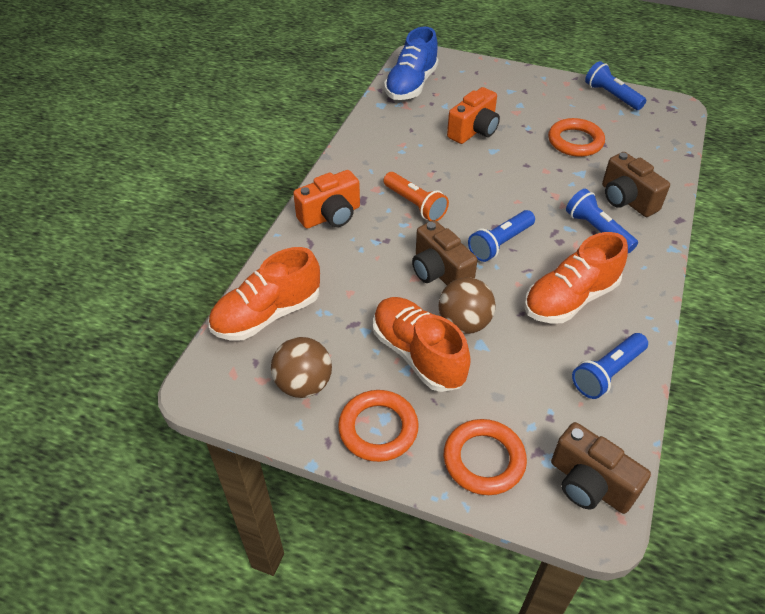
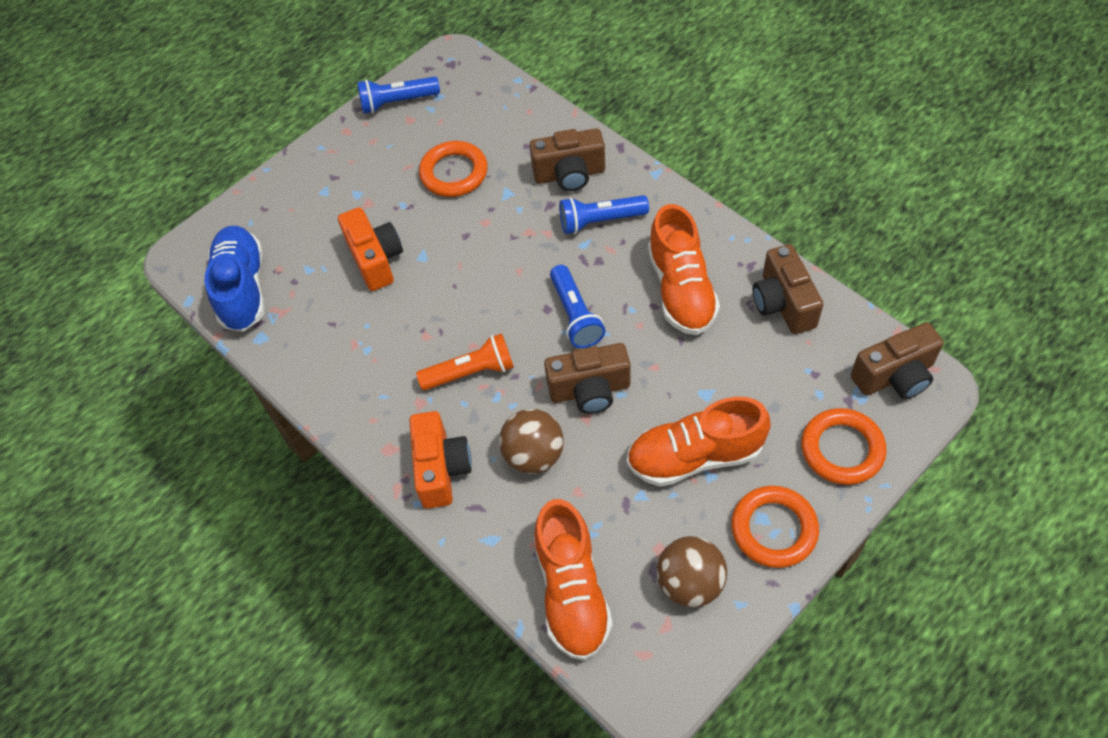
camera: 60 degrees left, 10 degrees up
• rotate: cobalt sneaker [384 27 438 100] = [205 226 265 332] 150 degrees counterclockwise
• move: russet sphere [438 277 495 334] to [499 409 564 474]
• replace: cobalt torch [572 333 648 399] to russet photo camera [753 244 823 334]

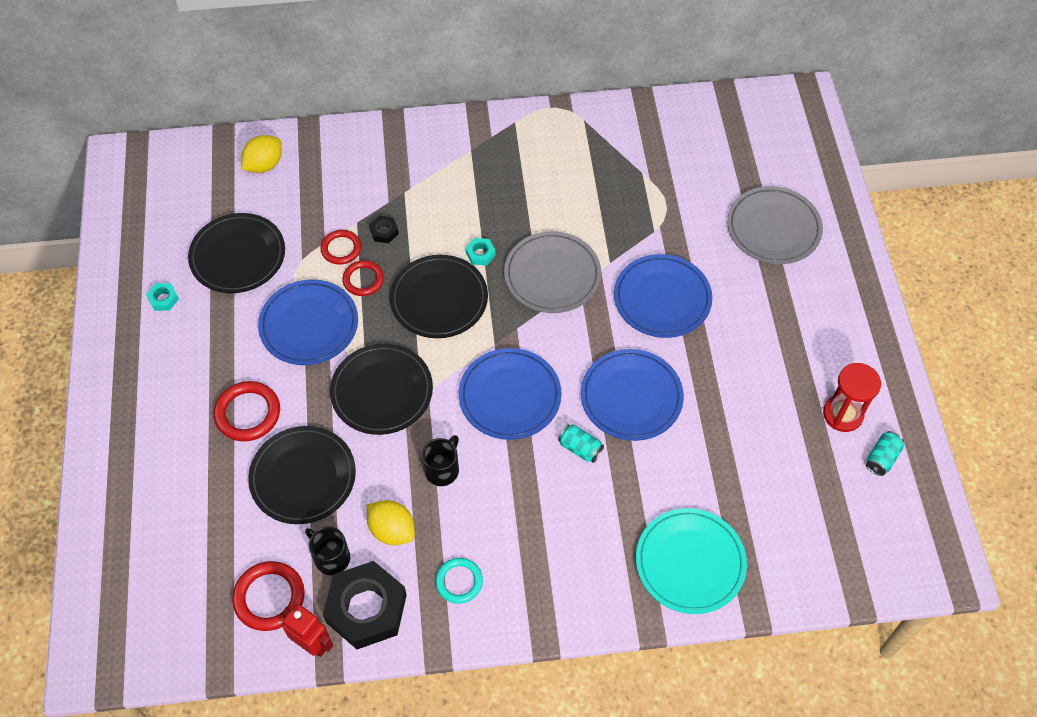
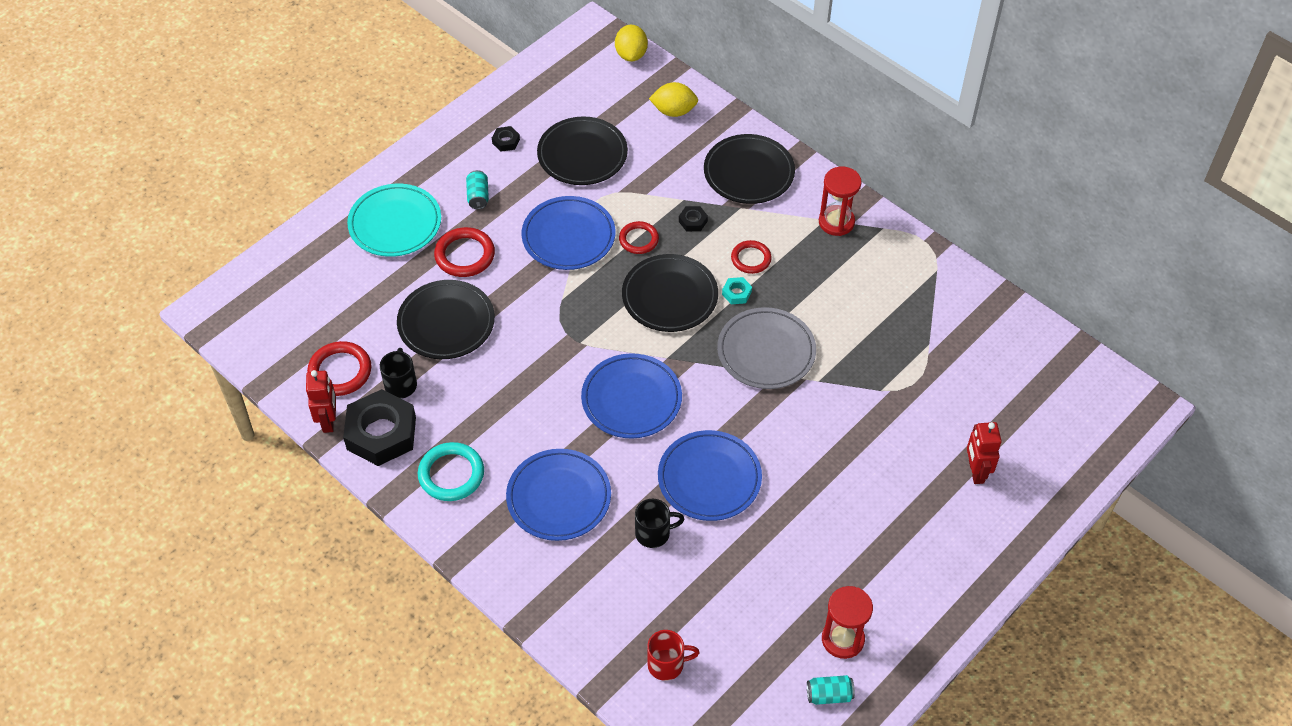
camera: 50 degrees right, 5 degrees down
• replace: grey flat dish [727 186 823 264] to red toy robot [967 422 1001 484]
• move: red hoop [320 230 361 265] to [731 240 772 274]
• move: cobalt flat dish [614 254 712 338] to [506 449 611 541]
• recolor: teal hex nut [146 283 179 311] to ebony hex nut [492 126 520 152]
• move: ebony flat dish [330 343 433 435] to [704 134 795 204]
• move: teal can [558 424 604 463] to [466 170 489 209]
• move: ebony tea mug [422 435 459 486] to [635 499 684 548]
• move: golden toy lemon [367 500 415 545] to [615 25 648 62]
• move: teal flat dish [636 508 747 614] to [347 184 441 257]
• resize: teal hoop [435 558 483 604] = [418 442 484 501] x1.50
• insert: red sand timer [819 167 862 236]
• insert: red tea mug [647 630 700 681]

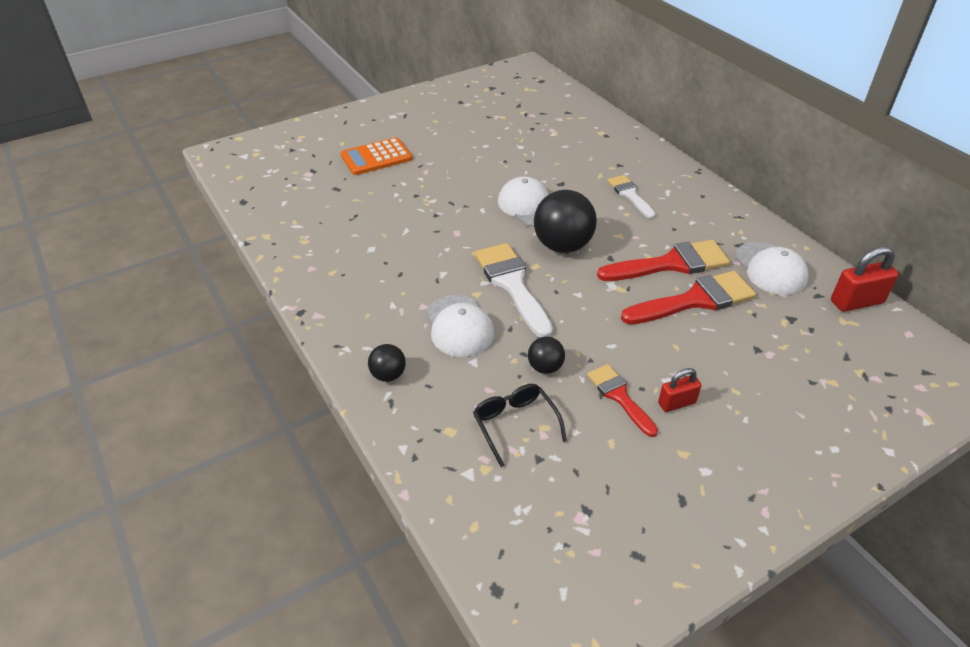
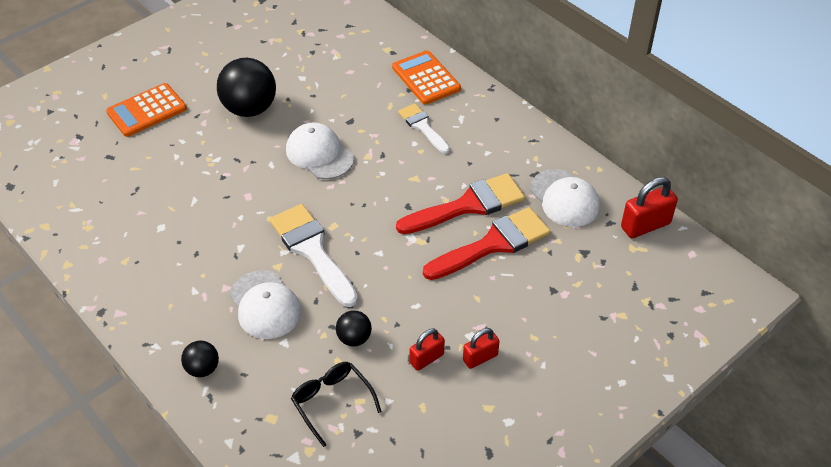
camera: 10 degrees left, 5 degrees up
• move: ebony sphere [534 190 597 253] to [217 58 276 117]
• replace: red brush [587 364 658 437] to red lock [410 329 445 371]
• insert: bright orange calculator [392 50 461 105]

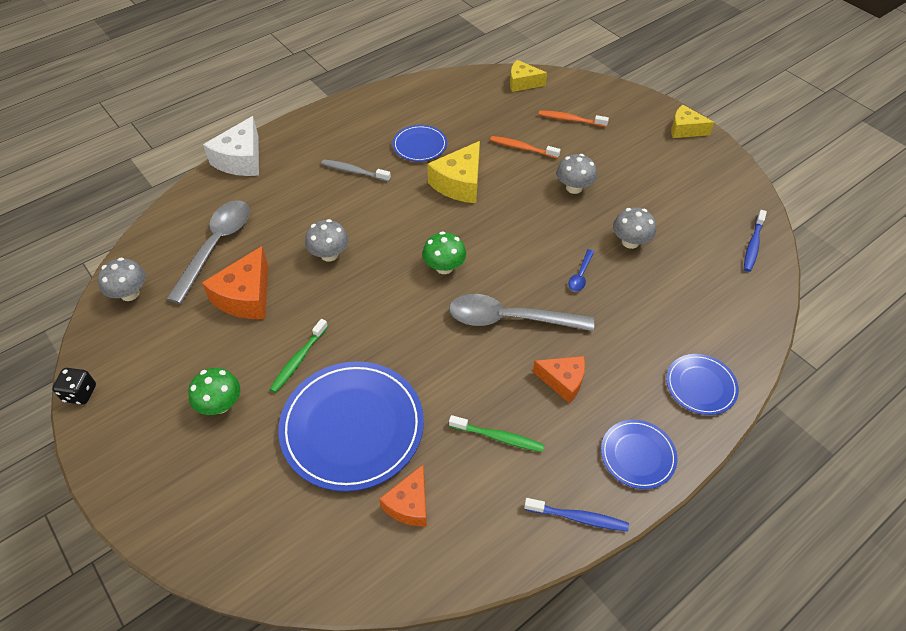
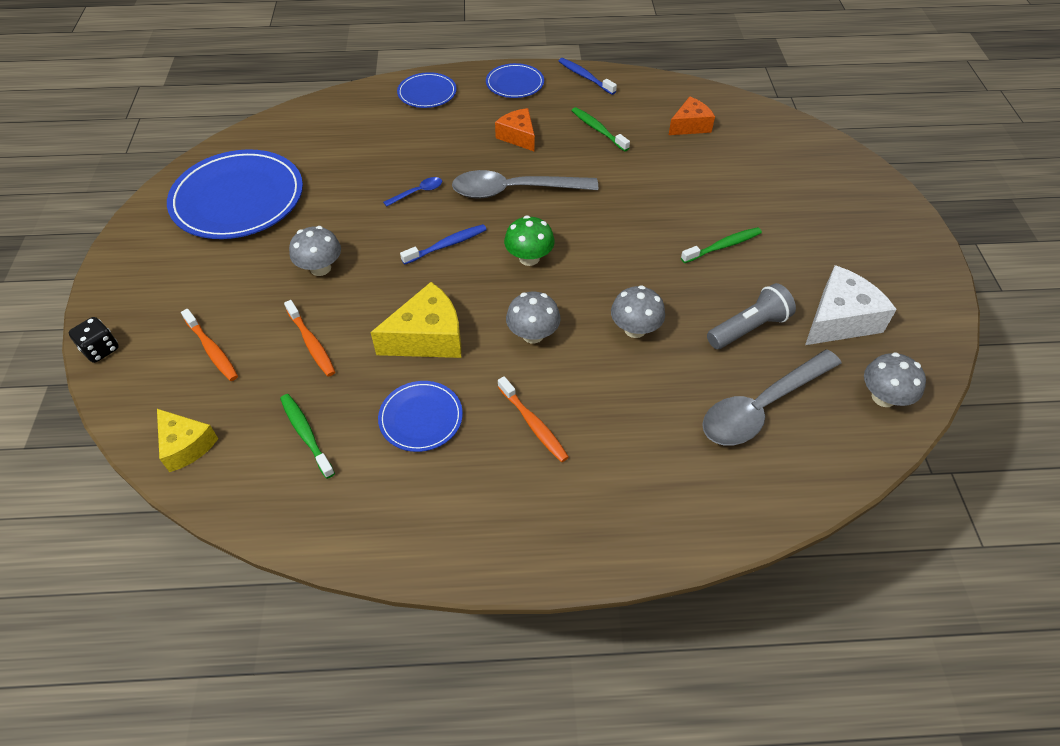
camera: 145 degrees left, 0 degrees up
• delete: golden cheese [671 104 714 138]
• move: pure white cheese [203 116 259 176] to [805 265 897 345]
• recolor: grey dental brush [321 159 391 182] to bright orange dental brush [498 376 569 462]
• move: grey toadstool [613 207 656 249] to [506 292 561 343]
• move: cobalt dental brush [744 210 767 272] to [400 224 487 265]
• replace: bright orange cheese [202 246 268 319] to grey torch [707 283 796 349]
• rotate: grey spoon [449 294 594 331] = [452 170 598 199] 135 degrees clockwise
• move: cobalt flat dish [278 361 424 492] to [167 149 303 239]
• move: ebony dice [52 368 96 405] to [69 317 119 363]
• delete: leaf-green toadstool [188 368 240 415]
• insert: leaf-green dental brush [280 394 335 479]

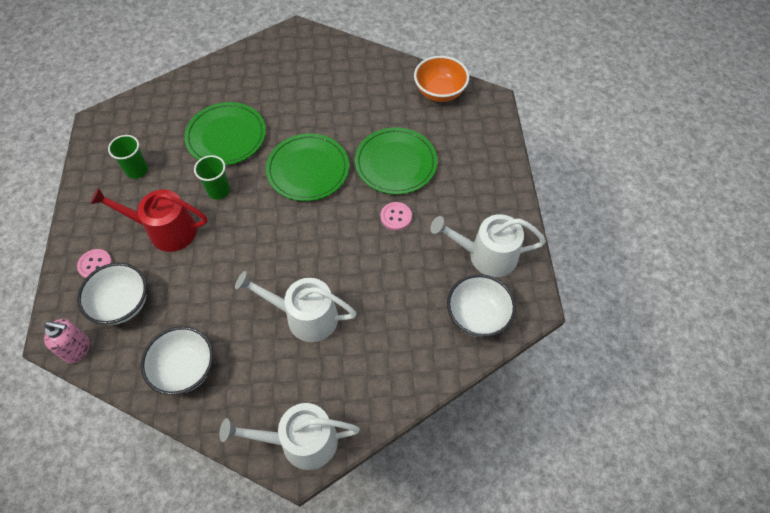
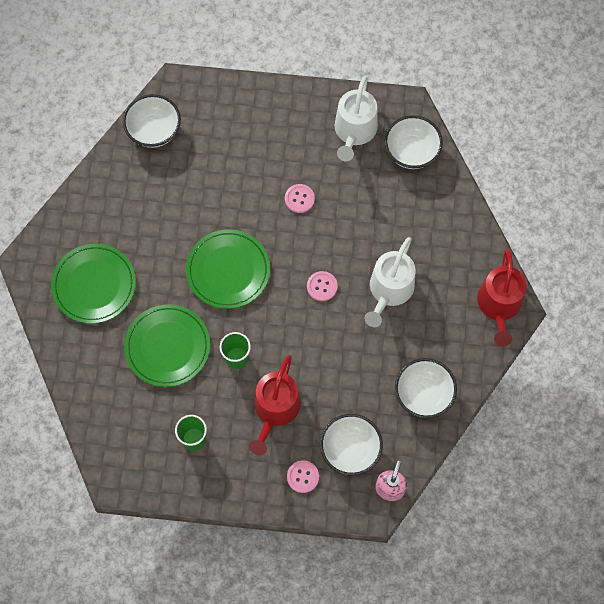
camera: 80 degrees left, 10 degrees up
• recolor: bright orange bowl [414 56 469 102] to pure white bowl [123 94 181 148]
• move: leaf-green flat dish [355 127 437 194] to [51 244 136 324]
• recolor: pure white watering pot [219 403 360 470] to red watering pot [477 249 527 346]
• insert: rose-pink shirt button [307 271 338 301]

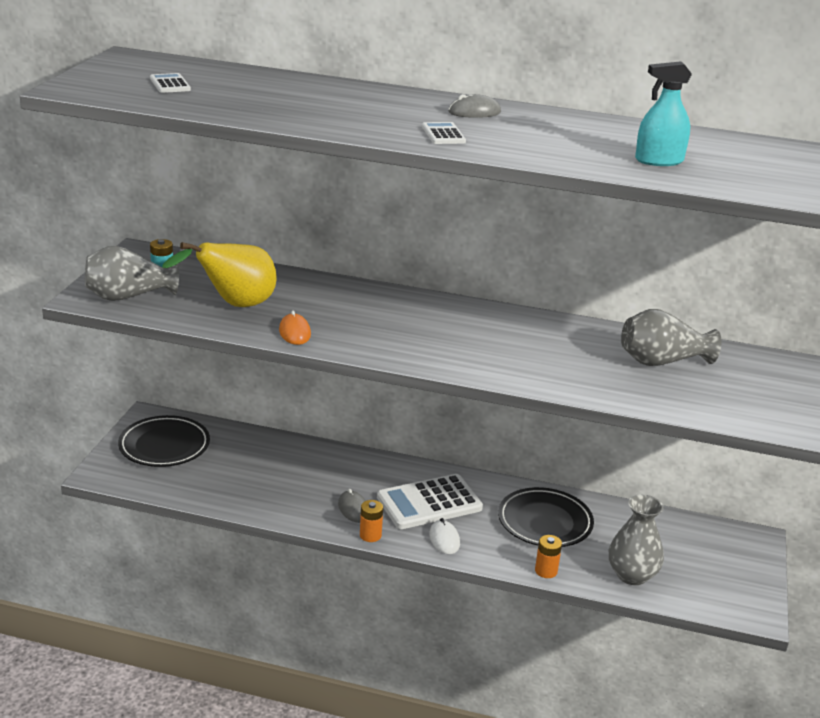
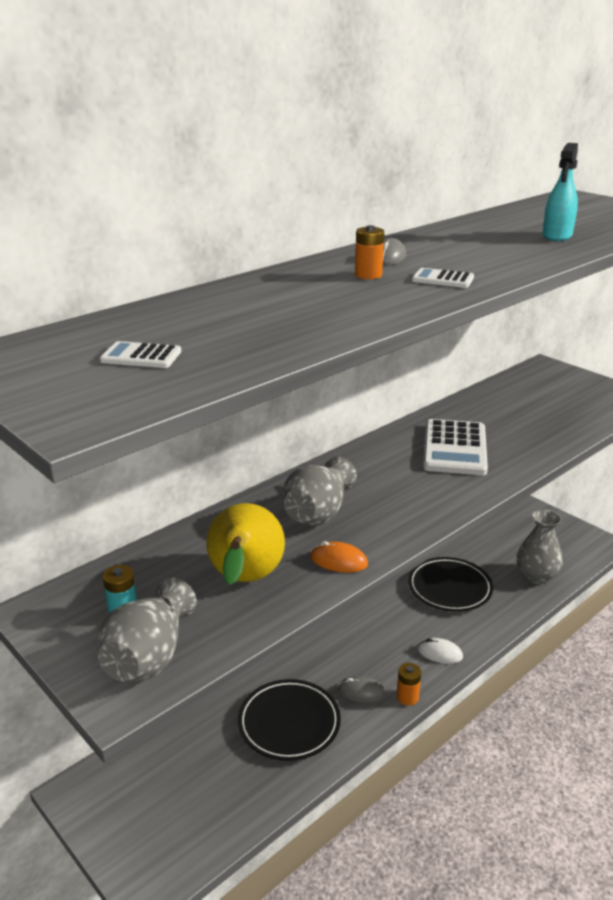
camera: 55 degrees left, 0 degrees up
• move: grey vase [621 309 721 366] to [282 457 357 526]
• move: ebony flat dish [118 415 210 467] to [238 679 341 761]
• move: pure white calculator [377 474 483 529] to [423 419 488 475]
• move: bright orange battery [535 535 562 578] to [355 225 384 279]

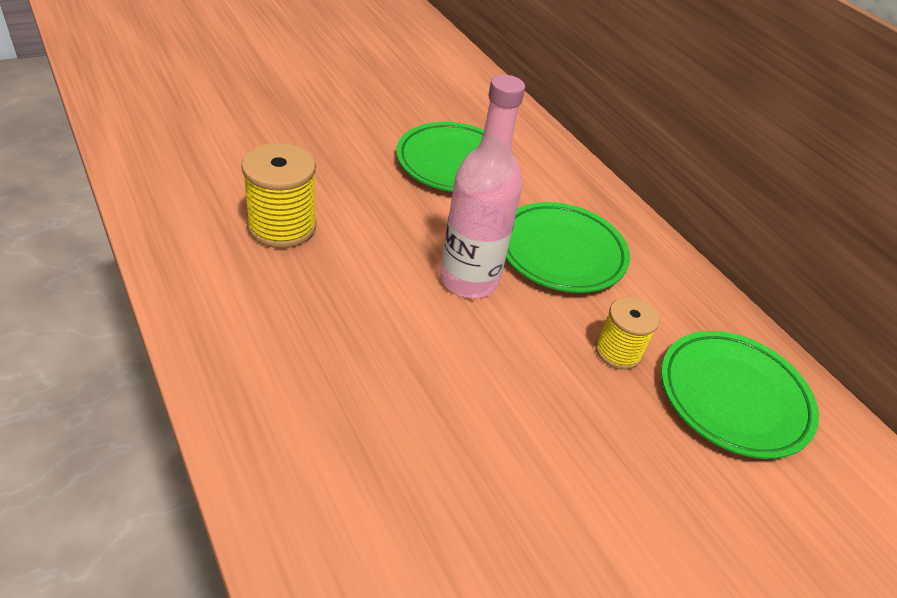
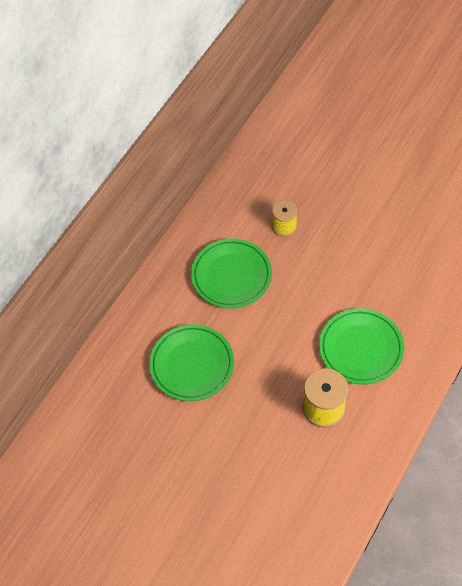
camera: 110 degrees left, 15 degrees up
• delete: rose-pink drink bottle [440 75 525 298]
• move: leaf-green flat dish [661 331 819 459] to [319 308 404 385]

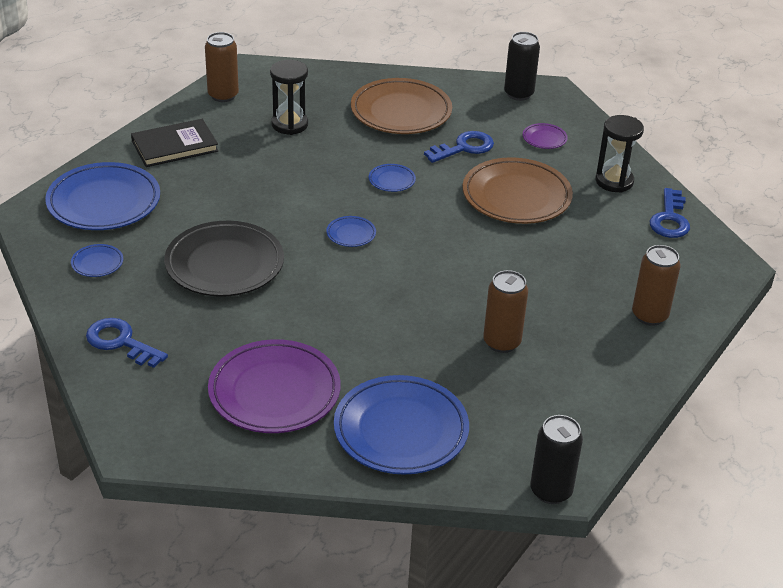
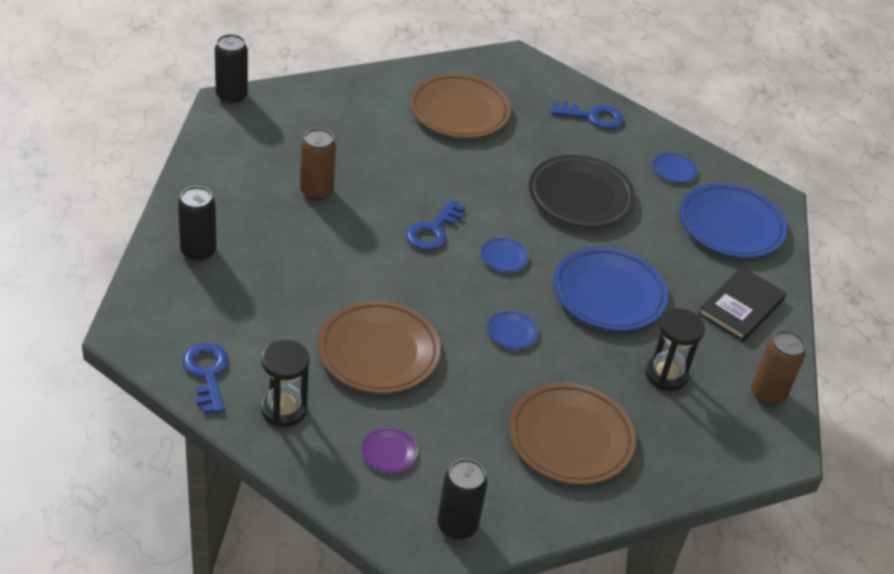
camera: 150 degrees right, 5 degrees up
• move: cobalt latchkey [424 131 494 163] to [406 200 465 251]
• recolor: russet can [632 245 681 326] to ebony can [178 186 217 261]
• recolor: royal purple flat dish [208 339 341 433] to russet flat dish [410 73 511 138]
• move: cobalt flat dish [334 375 469 475] to [553 247 668 331]

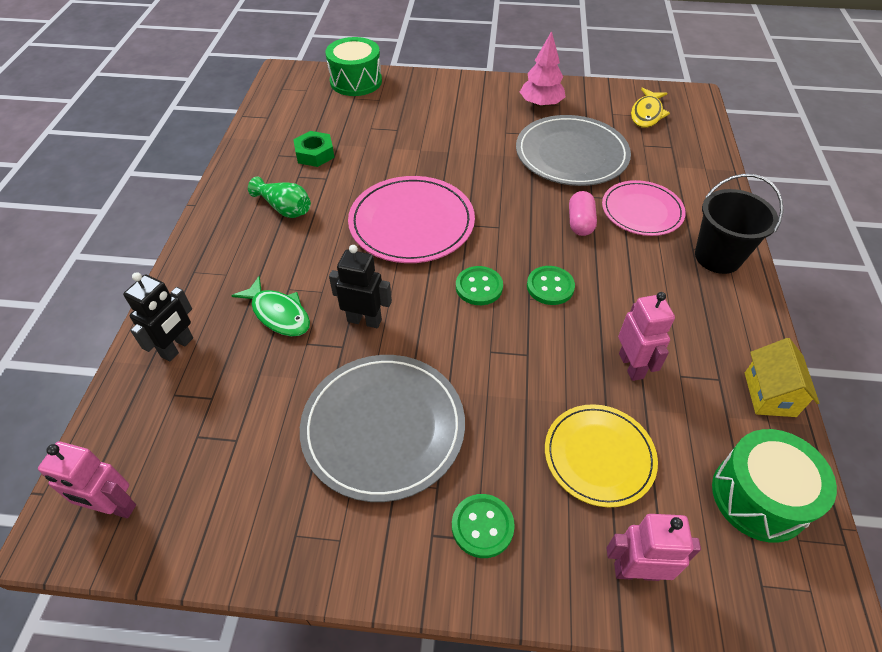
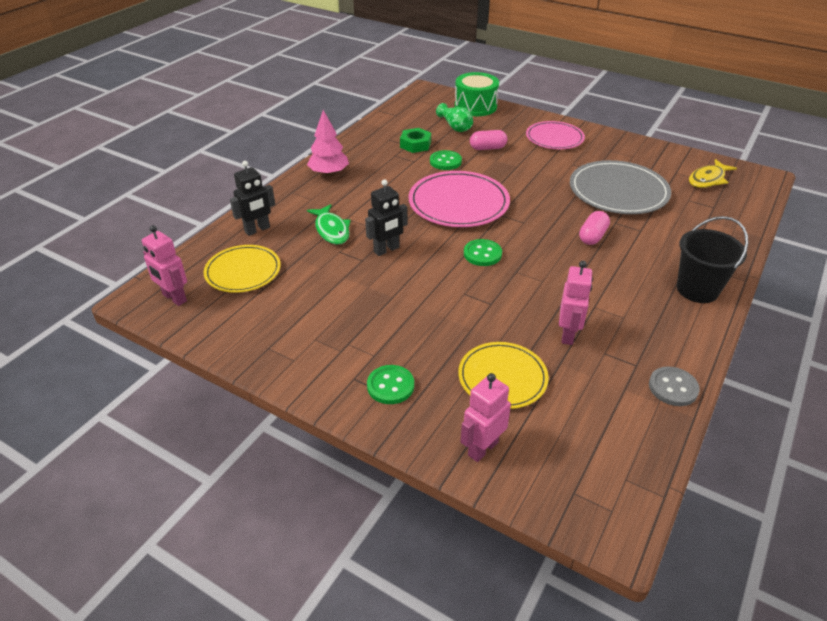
camera: 25 degrees right, 10 degrees down
• move: rose-pink fir tree [520 31 566 108] to [307 110 349 176]
• move: leaf-green vase [248 177 311 218] to [436 103 473 132]
• move: rose-pink flat dish [602 180 686 236] to [526 121 585 149]
• rotate: ebony toy robot [329 245 392 328] = [365 179 407 256] 105 degrees clockwise
• move: leaf-green shirt button [527 266 575 305] to [430 150 462 170]
• replace: golden cottage [745 338 819 417] to grey shirt button [649 366 700 406]
• delete: grey flat dish [300 355 465 502]
• delete: leaf-green toy drum [712 429 837 543]
• rotate: rose-pink toy robot [607 514 701 581] = [460 373 511 462] 75 degrees counterclockwise
• insert: rose-pink capsule [470 130 507 150]
• insert: golden flat dish [204 245 281 293]

